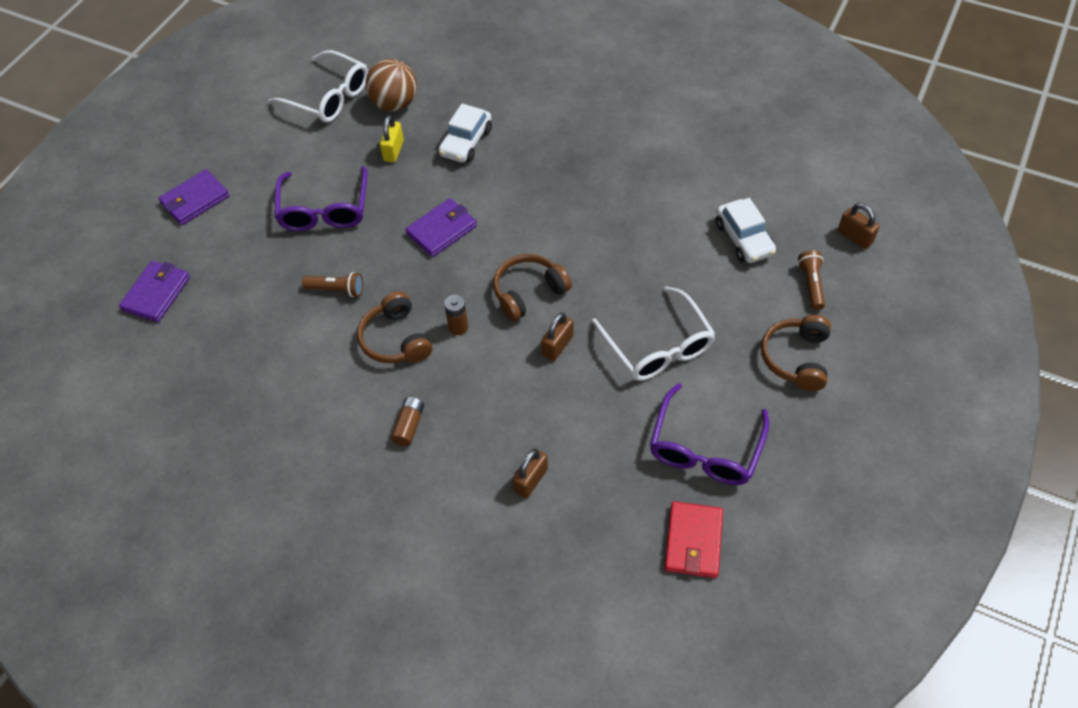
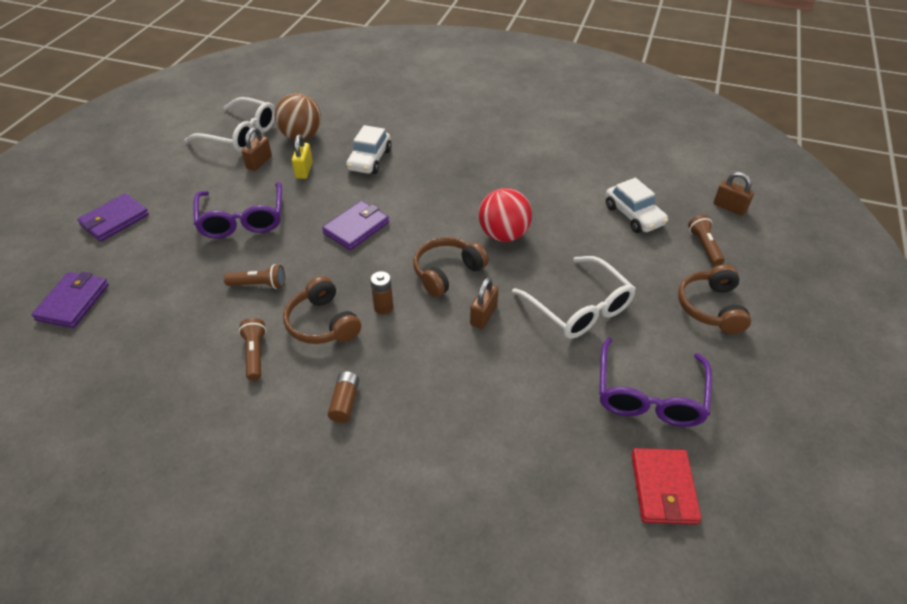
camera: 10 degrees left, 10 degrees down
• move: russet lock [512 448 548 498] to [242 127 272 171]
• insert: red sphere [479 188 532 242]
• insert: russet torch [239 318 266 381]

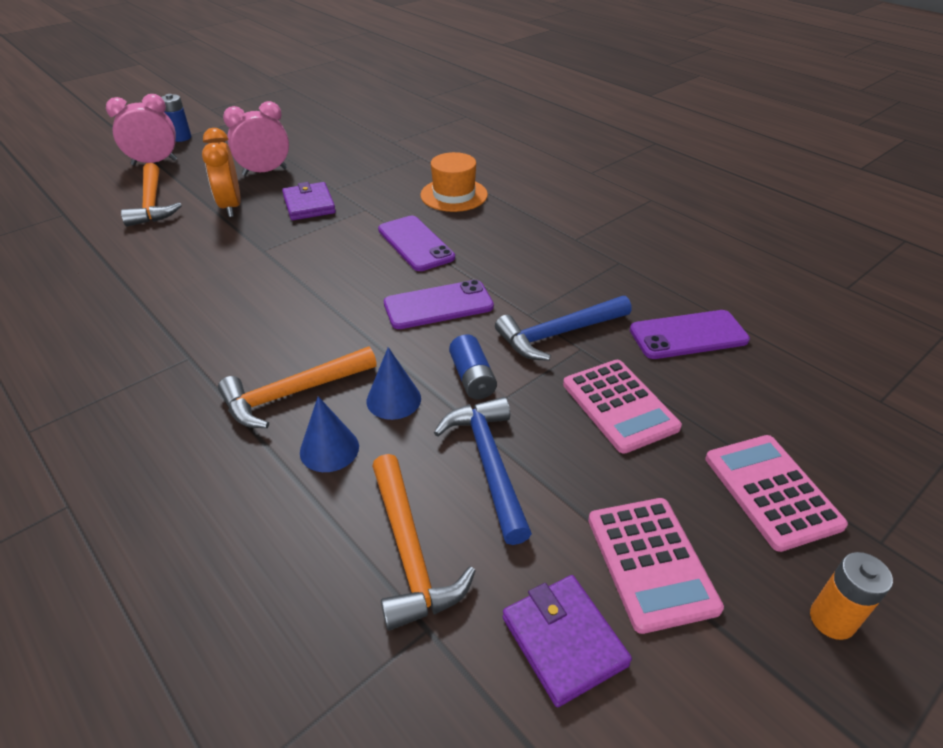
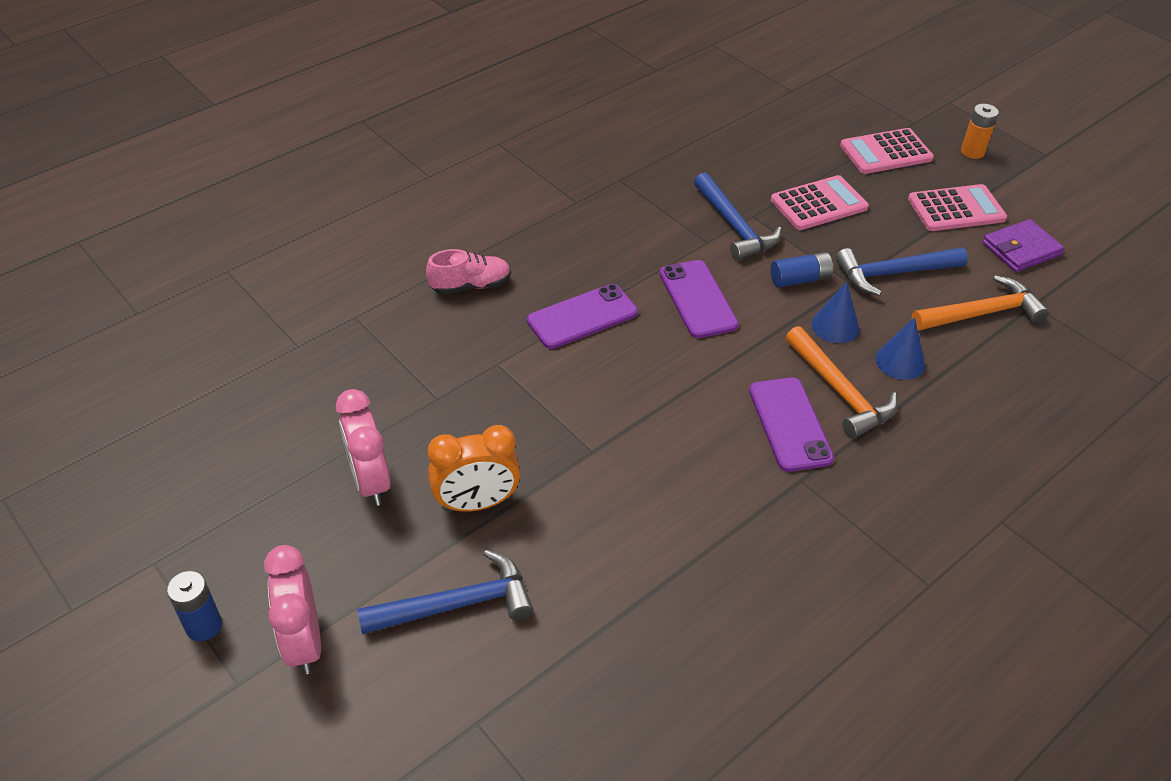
camera: 90 degrees left, 5 degrees up
• replace: bright orange tall hat [420 152 488 212] to rose-pink sneaker [426 249 511 295]
• recolor: bright orange carpenter's hammer [121 163 182 227] to cobalt carpenter's hammer [357 550 533 635]
• delete: royal purple billfold [282 182 336 220]
• move: royal purple mobile phone [630 310 750 359] to [749 377 834 472]

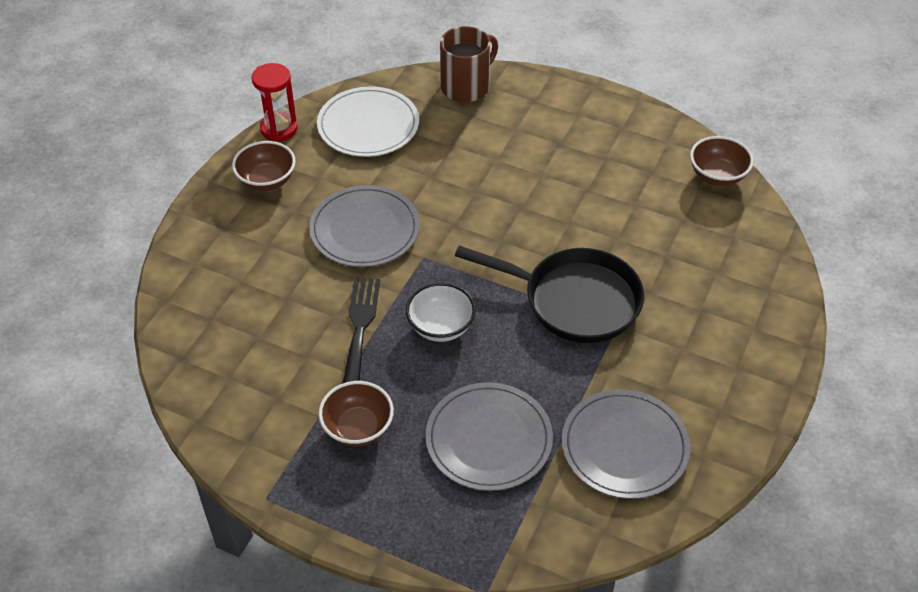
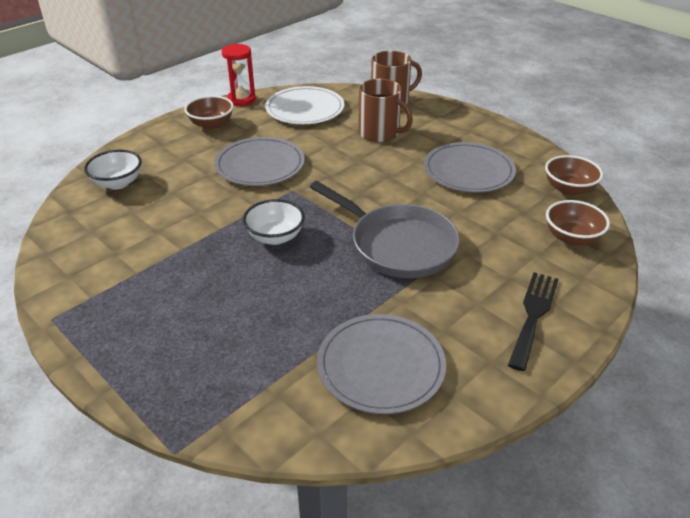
camera: 20 degrees right, 10 degrees down
• recolor: ebony pan [455 245 644 343] to grey pan [310 181 460 278]
• move: ebony dinner fork [343 277 380 383] to [508 272 559 371]
• move: russet bowl [318 381 394 447] to [546 200 610 246]
• move: grey flat dish [425 382 553 491] to [424 142 516 193]
• insert: russet tea mug [358 79 413 142]
• insert: pure white bowl [84 150 142 190]

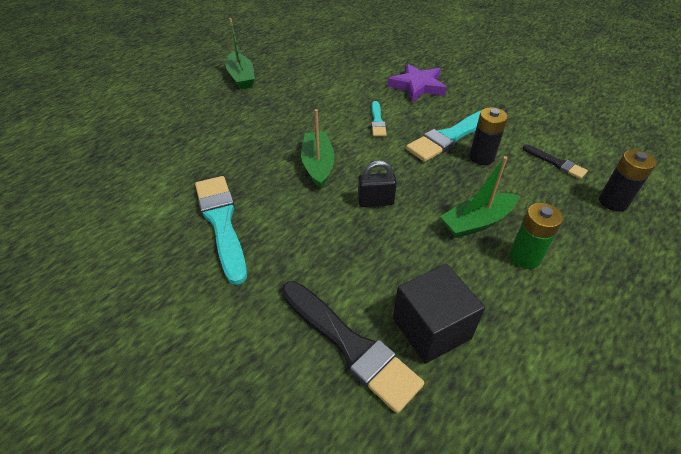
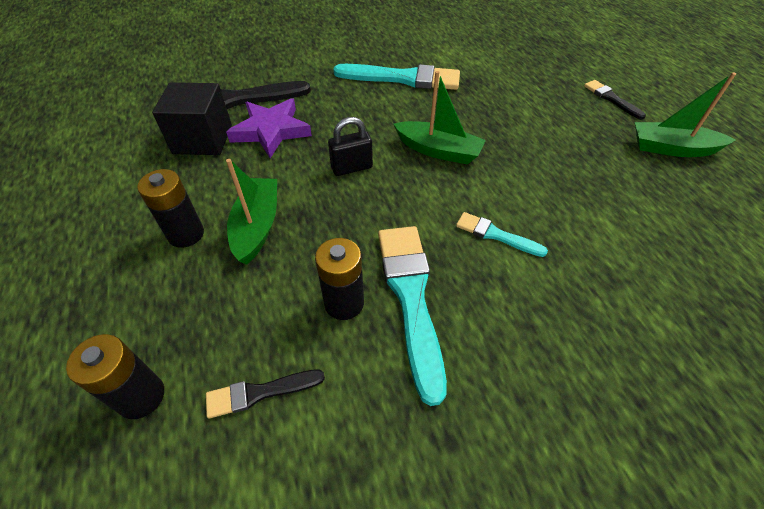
camera: 120 degrees right, 5 degrees up
• move: royal purple star shape [387 63 447 102] to [226 98 312 158]
• rotate: ebony lock [358 160 397 207] = [328 117 373 176] 45 degrees clockwise
• recolor: leaf-green battery [510 203 563 269] to ebony battery [137 169 204 248]
• insert: ebony brush [584 80 646 119]

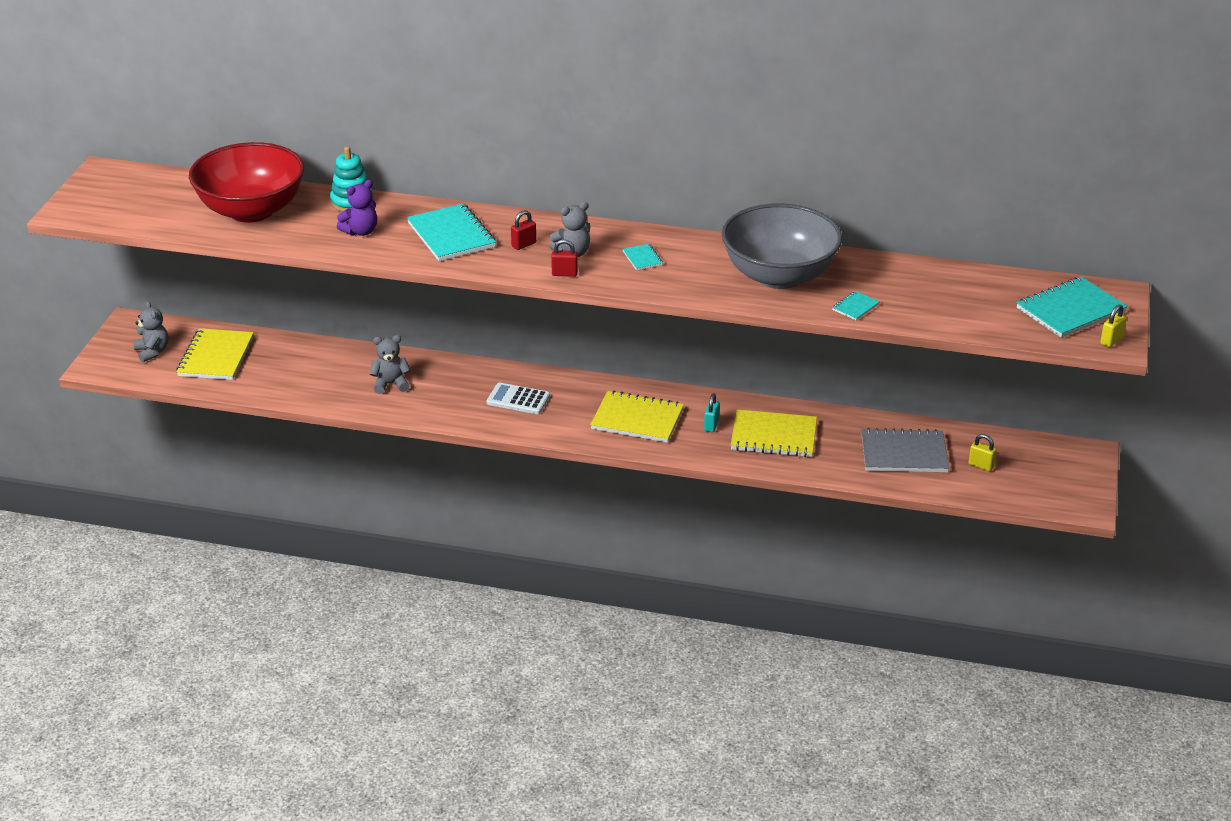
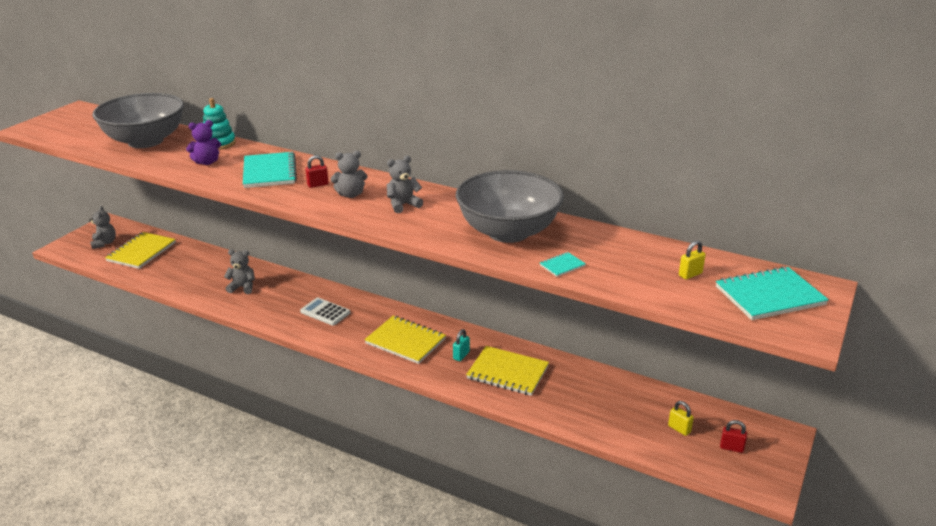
camera: 15 degrees right, 5 degrees down
• recolor: red bowl [189 142 304 223] to grey bowl [92 93 184 148]
• move: red lock [551 239 578 277] to [720 420 747 453]
• replace: teal notepad [623 244 663 270] to grey teddy bear [387 156 423 213]
• move: golden lock [1100 304 1127 347] to [679 240 706 279]
• delete: grey notepad [861 428 949 472]

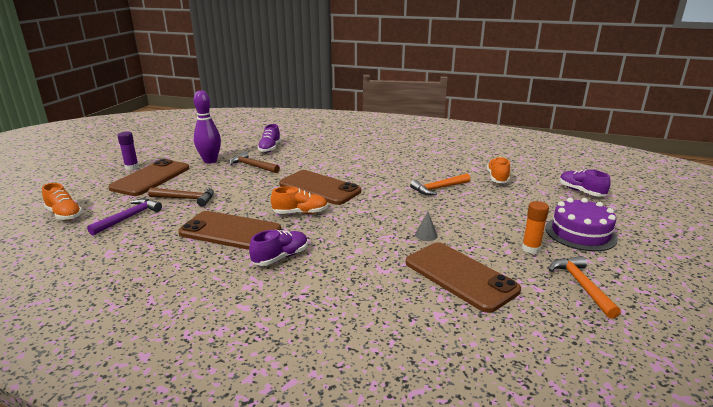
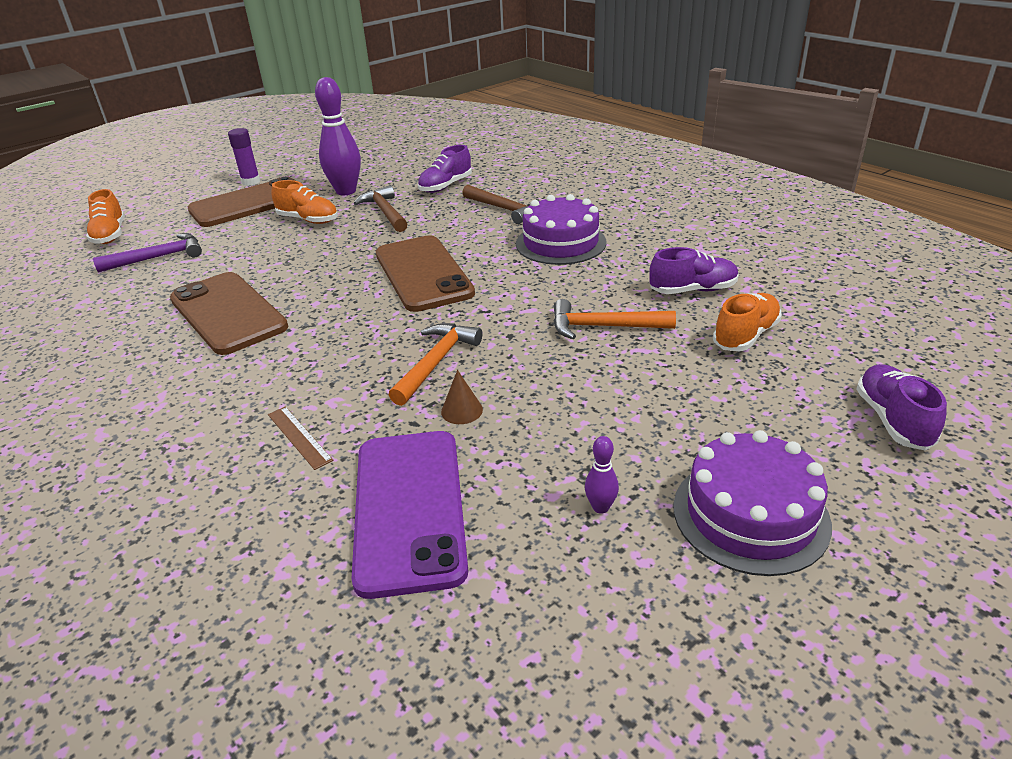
camera: 35 degrees right, 10 degrees up
• move: bright orange sneaker [271 186 328 214] to [272 180 338 224]
• move: russet carpenter's hammer [148 187 214 207] to [462 185 540 224]
• replace: bright orange glue [522 201 549 254] to royal purple tenpin [585 436 619 514]
• recolor: grey cone [415 212 438 241] to russet cone [441 370 483 424]
• move: royal purple sneaker [249 230 308 266] to [649 247 739 294]
• recolor: russet mobile phone [406 242 521 313] to royal purple mobile phone [351 431 468 599]
• move: bright orange carpenter's hammer [549 256 621 319] to [389 323 482 406]
• insert: royal purple layer cake [516 194 607 265]
• insert: russet straightedge [268 406 333 470]

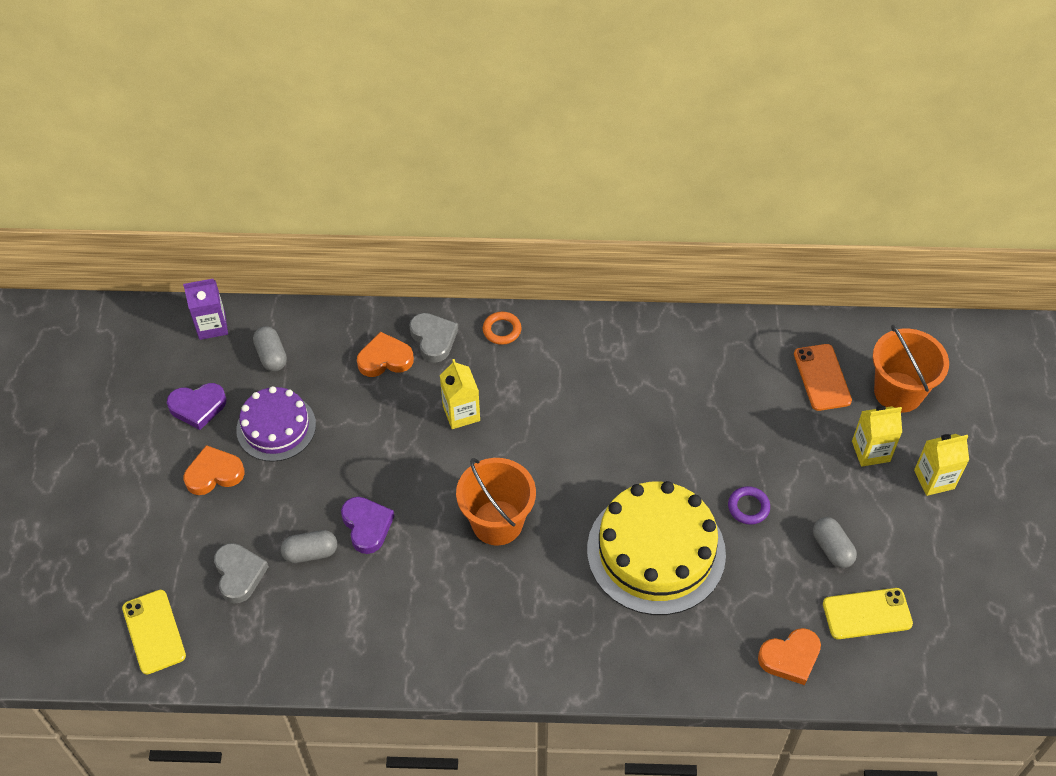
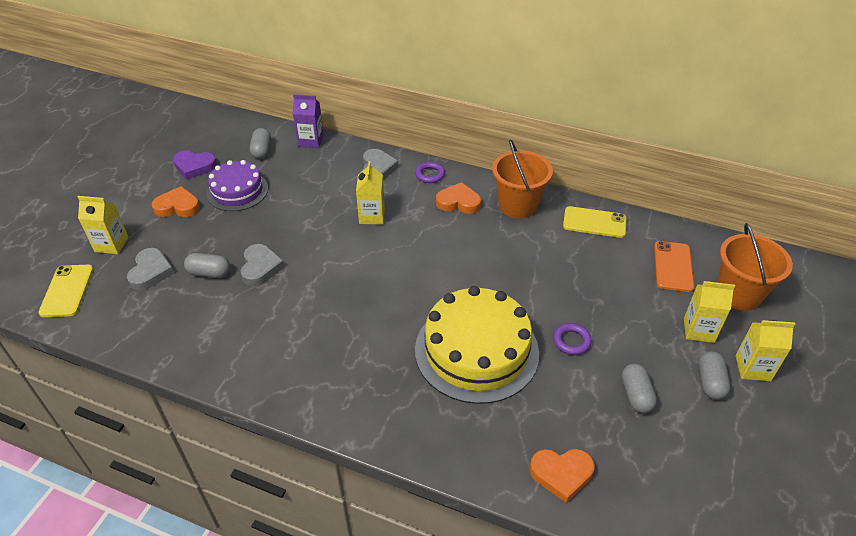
camera: 20 degrees right, 10 degrees down
• move: royal purple milk carton [183 279 228 340] to [293 94 324 148]
• recolor: bright orange hoop [483 312 521 345] to royal purple hoop [415 162 445 183]
• move: bright orange heart [357 332 414 377] to [436 182 481 214]
• move: bright orange bucket [456 458 536 545] to [492 140 553 218]
• recolor: royal purple heart [341 497 394 554] to grey heart [241 244 284 286]
• move: golden mobile phone [823 588 913 639] to [563 206 626 238]
• insert: golden milk carton [78 196 128 254]
• insert: grey capsule [698 351 731 400]

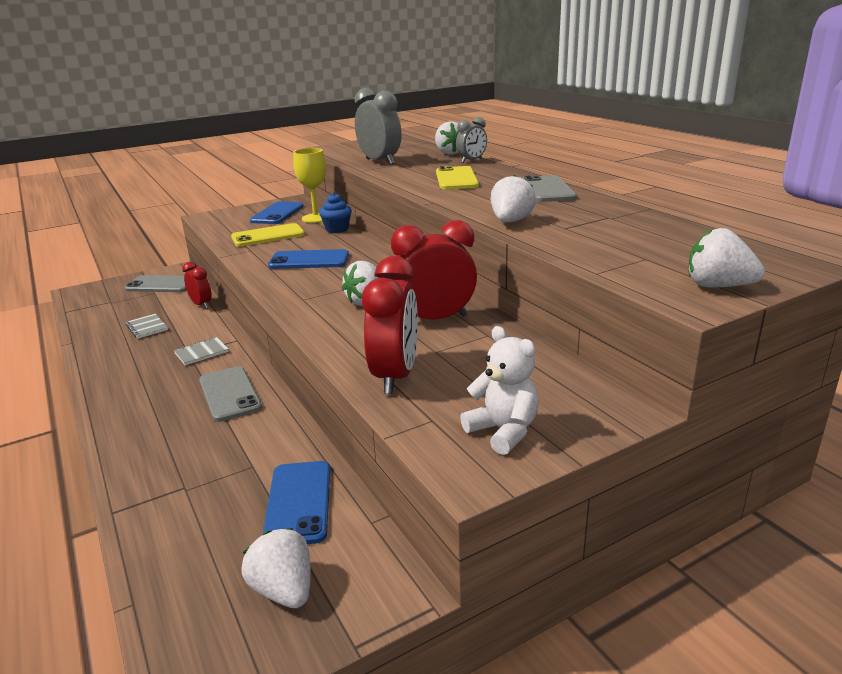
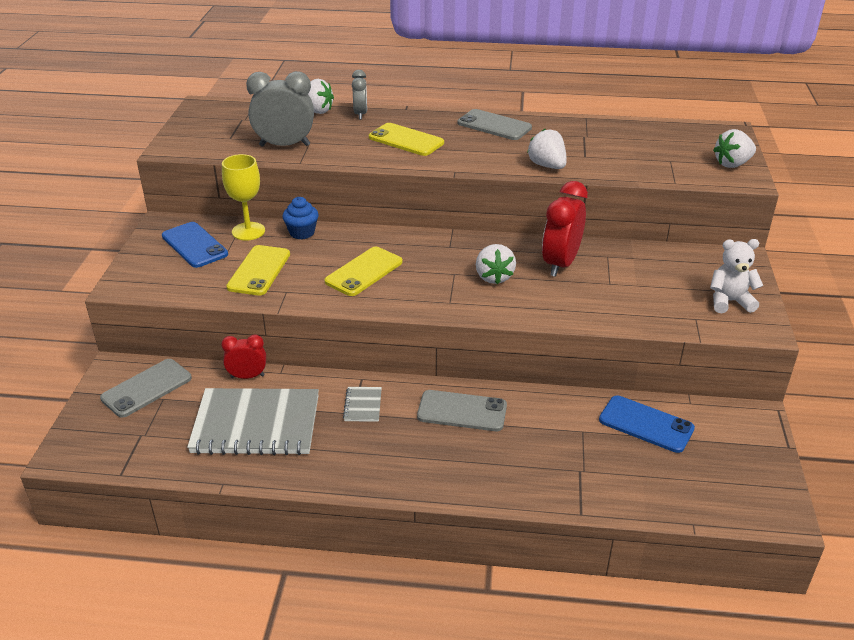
camera: 55 degrees left, 10 degrees up
• recolor: cobalt mobile phone [268 249 349 269] to golden mobile phone [325 247 402 296]
• delete: red clock [362 256 418 394]
• resize: grey notepad [126 314 168 339] = [187 388 319 455] x2.41
• delete: pure white strawberry [241 528 311 608]

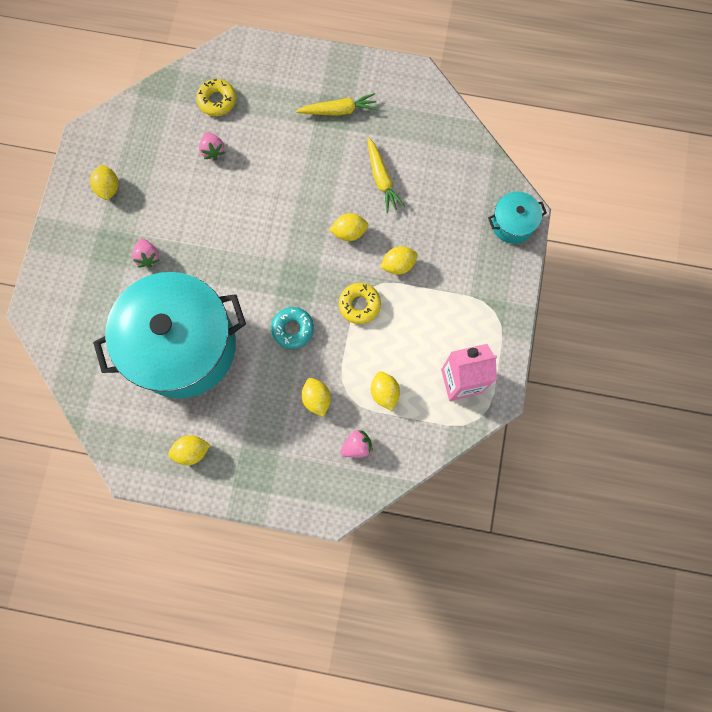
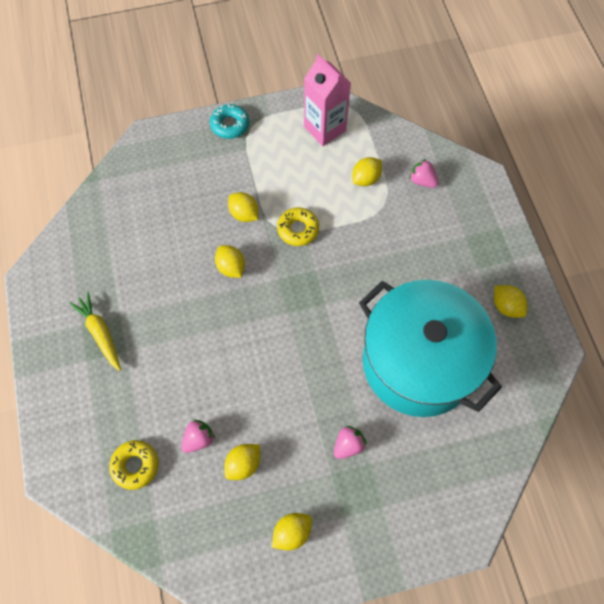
camera: 115 degrees left, 10 degrees down
• delete: golden carrot [367 137 405 213]
• delete: teal stockpot [488 192 547 244]
• move: teal glazed donut [271 307 314 349] to [210 104 249 139]
• move: golden toy lemon [301 378 331 417] to [224 444 260 480]

